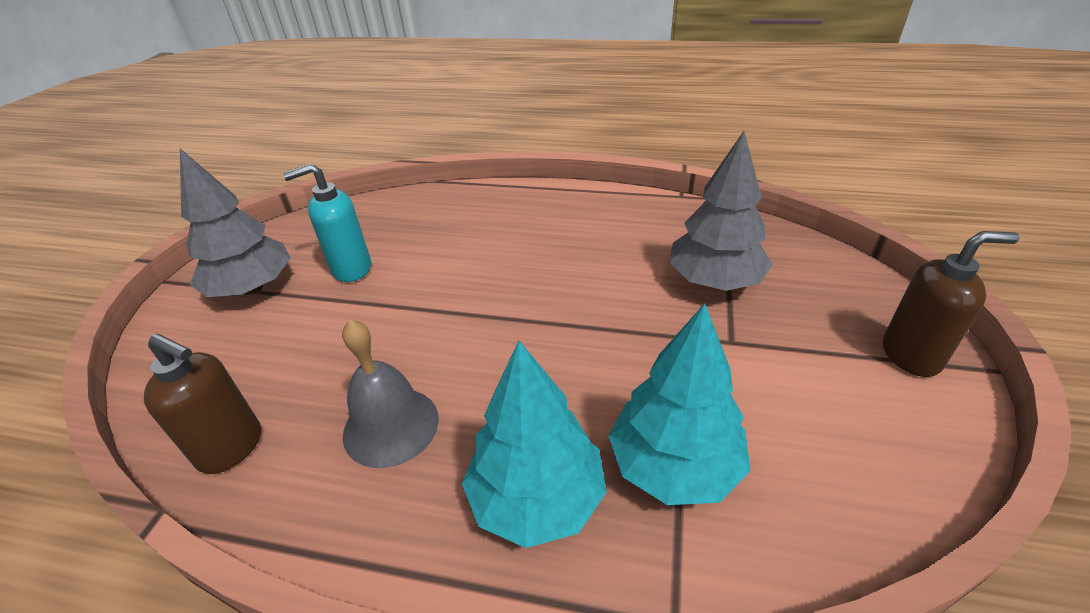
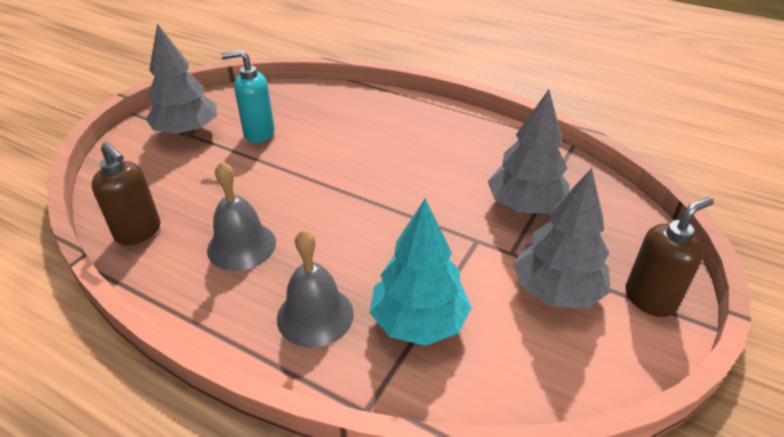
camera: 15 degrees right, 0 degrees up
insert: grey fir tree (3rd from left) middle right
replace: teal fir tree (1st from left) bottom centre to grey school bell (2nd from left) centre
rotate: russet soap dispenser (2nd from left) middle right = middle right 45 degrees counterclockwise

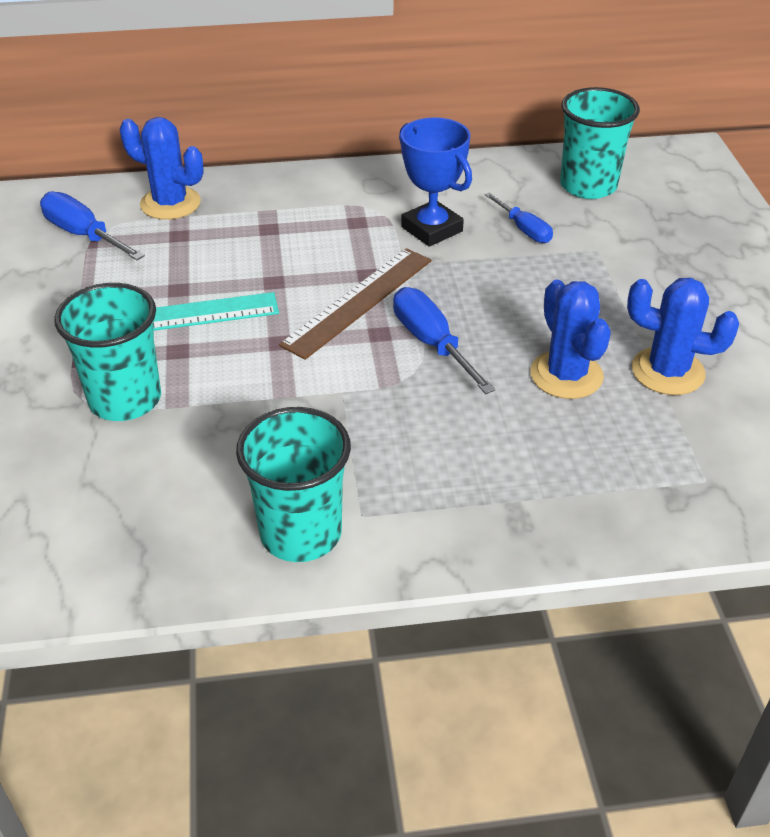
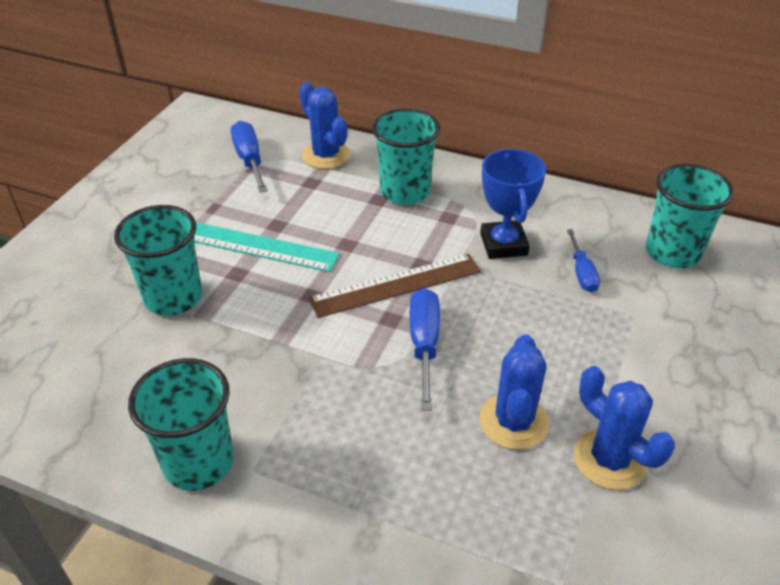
camera: 30 degrees right, 0 degrees up
insert: teal beaker (3rd from left) top centre

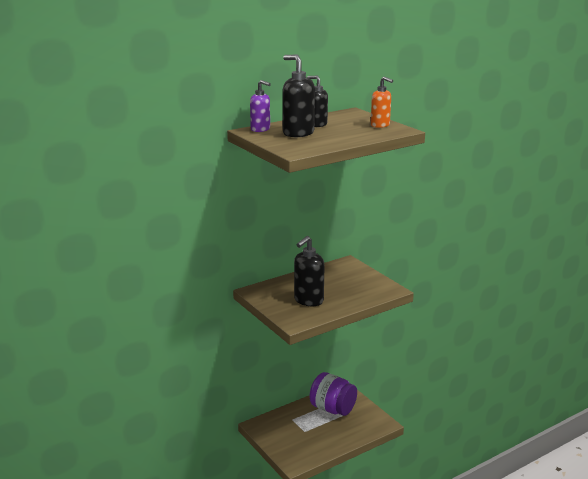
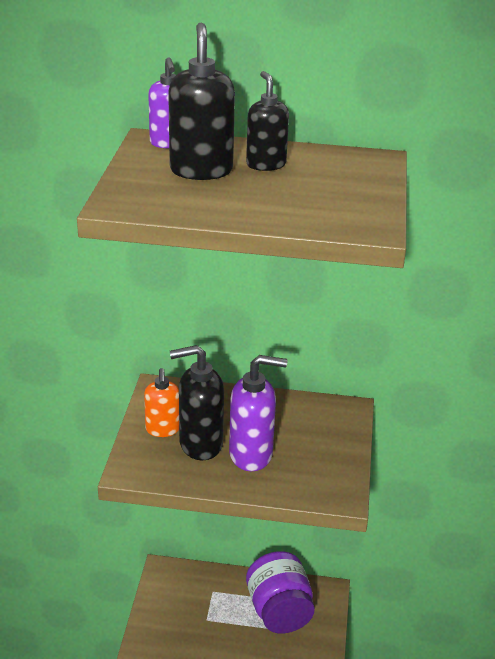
camera: 40 degrees right, 10 degrees up
insert: violet soap dispenser (2nd from left) centre
move: bright orange soap dispenser top centre to middle left

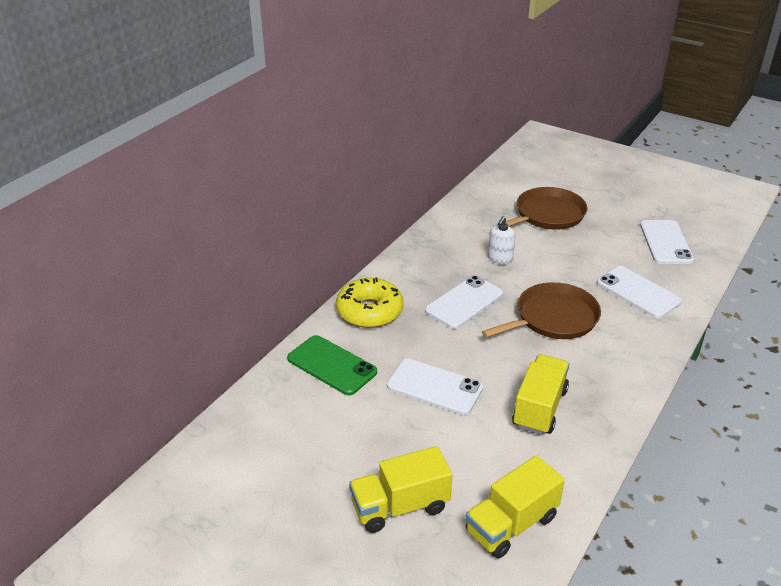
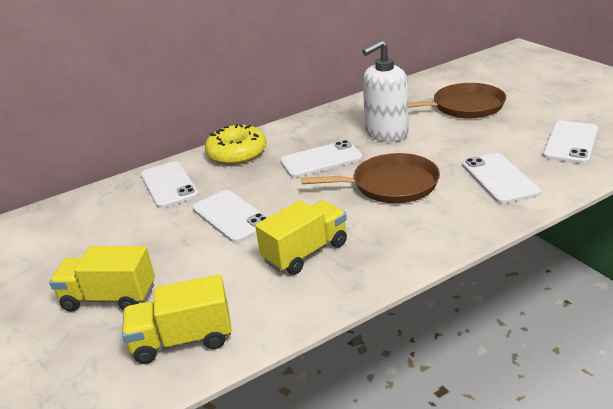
camera: 30 degrees right, 5 degrees down
recolor: emerald smartphone centre to snow-white smartphone (1st from left) middle left
resize: snow-white soap dispenser centre = top centre x1.91

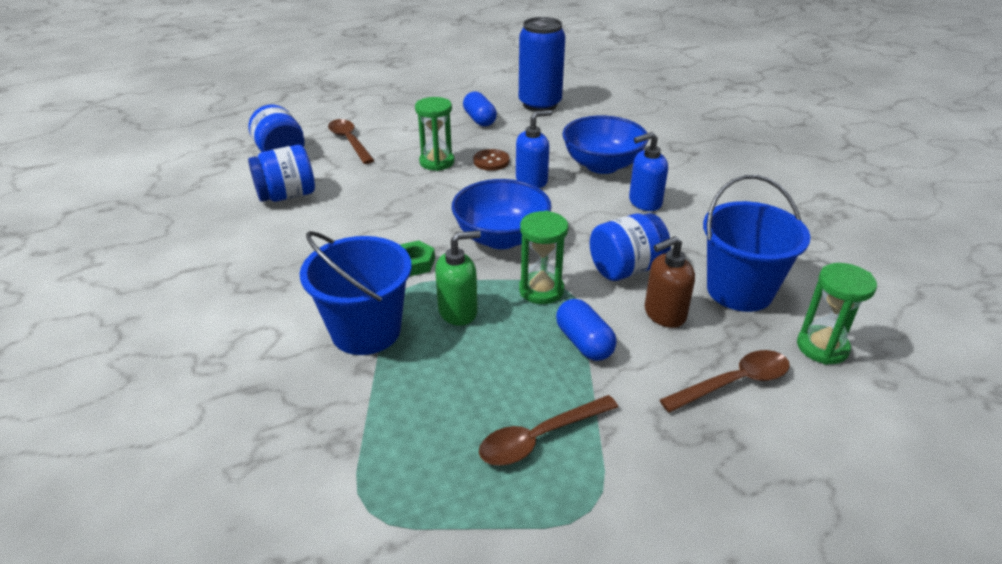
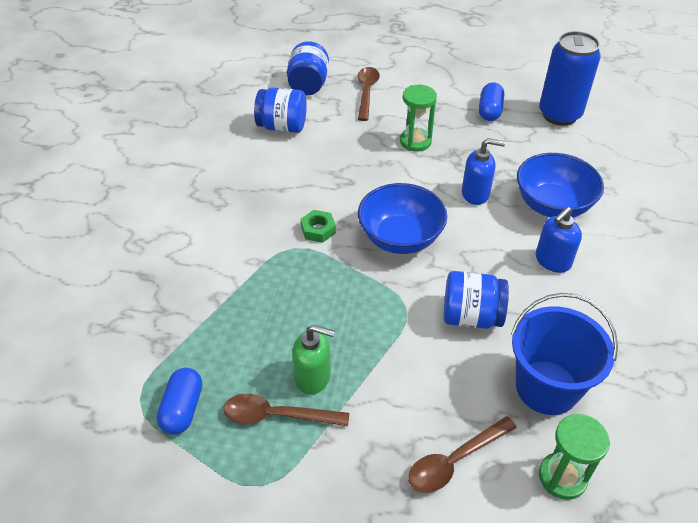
camera: 35 degrees right, 10 degrees up
delete: royal blue sand bucket (1st from left) centre; russet button top centre; emerald sand timer (2nd from left) centre; russet soap dispenser middle right
move: emerald soap dispenser centre to bottom centre; royal blue pill (2nd from left in the first image) centre to royal blue pill (1st from left) bottom left
rotate: royal blue soap dispenser (2nd from left) top centre = middle right 60 degrees counterclockwise; russet teaspoon (3rd from left) bottom right = bottom centre 135 degrees clockwise

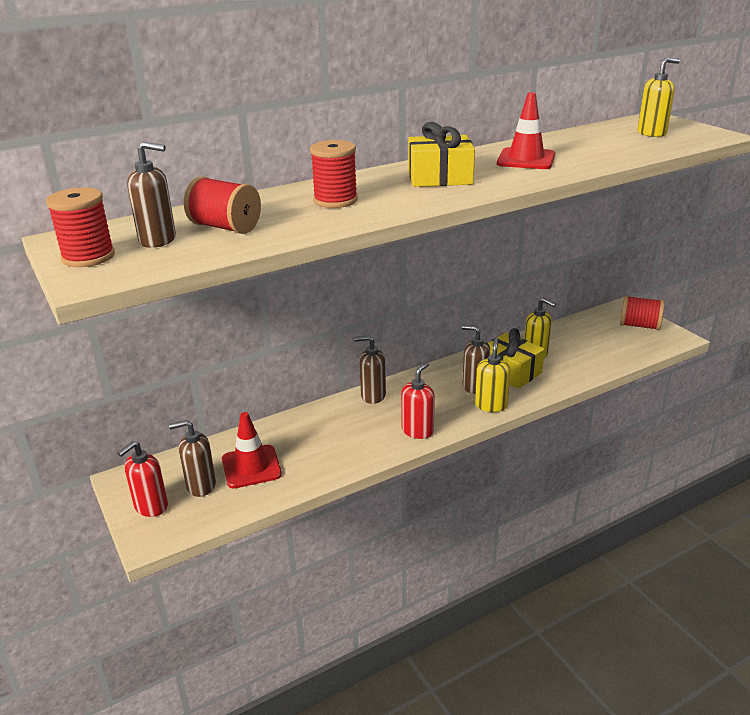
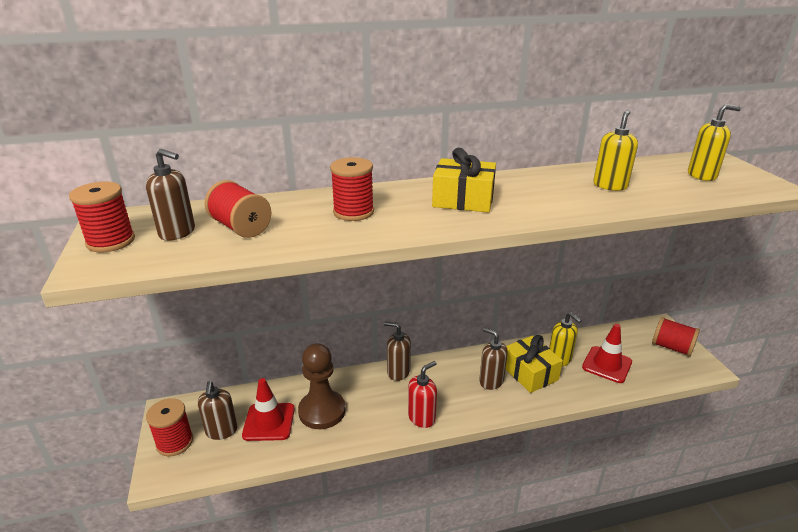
camera: 15 degrees right, 0 degrees up
insert: russet pawn bottom centre
move: yellow soap dispenser (1st from left in the first image) centre to yellow soap dispenser (2nd from left) top right; crimson road cone (2nd from left) top right to middle right
replace: crimson soap dispenser (1st from left) bottom left to crimson bobbin (2nd from left) bottom left
rotate: russet soap dispenser (2nd from left) middle left = bottom left 105 degrees counterclockwise

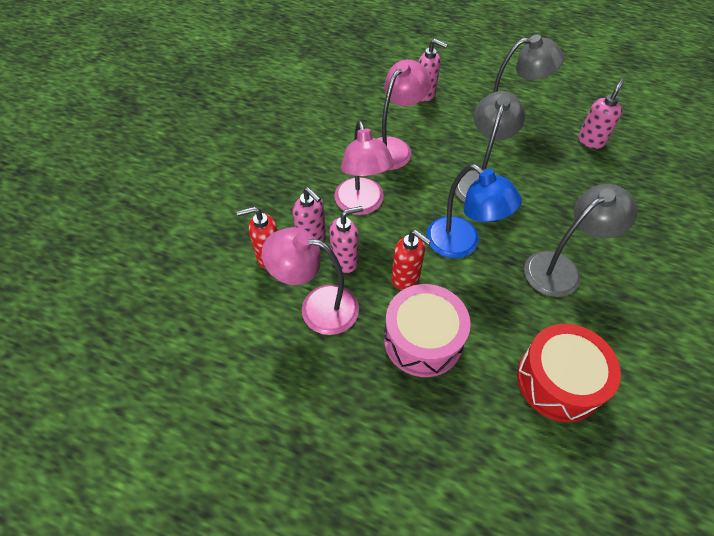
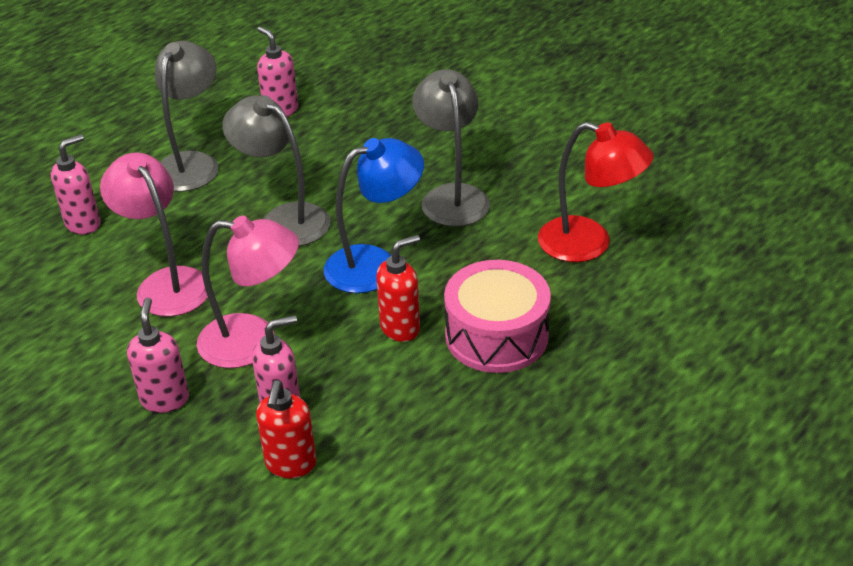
camera: 70 degrees left, 15 degrees down
delete: pink reading lamp (1st from left) centre
move: pink soap dispenser (2nd from left) centre to middle left
replace: crimson drum bottom right to crimson reading lamp middle right

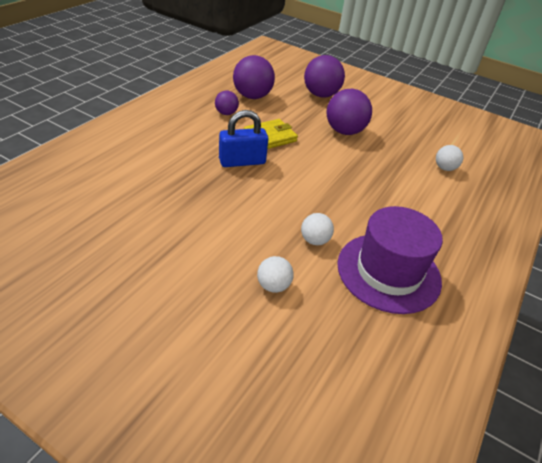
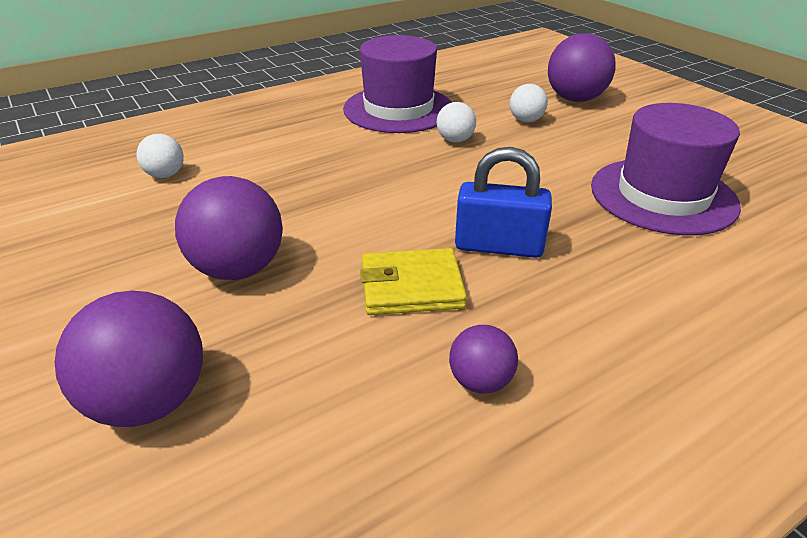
camera: 150 degrees left, 5 degrees down
insert: violet tall hat (2nd from left) top right
move: violet play ball (2nd from left in the first image) top centre to violet play ball (4th from left) top right

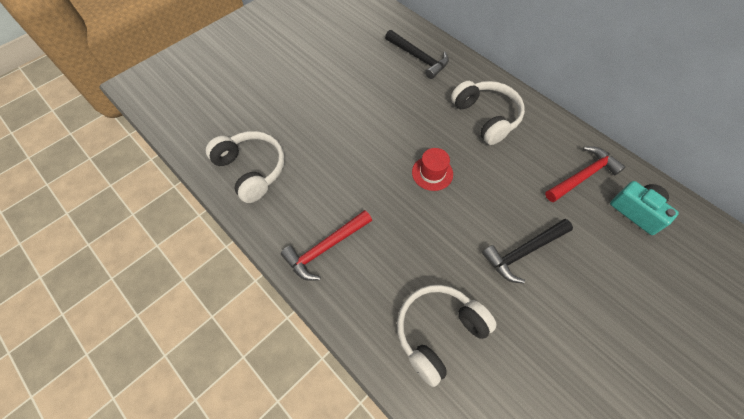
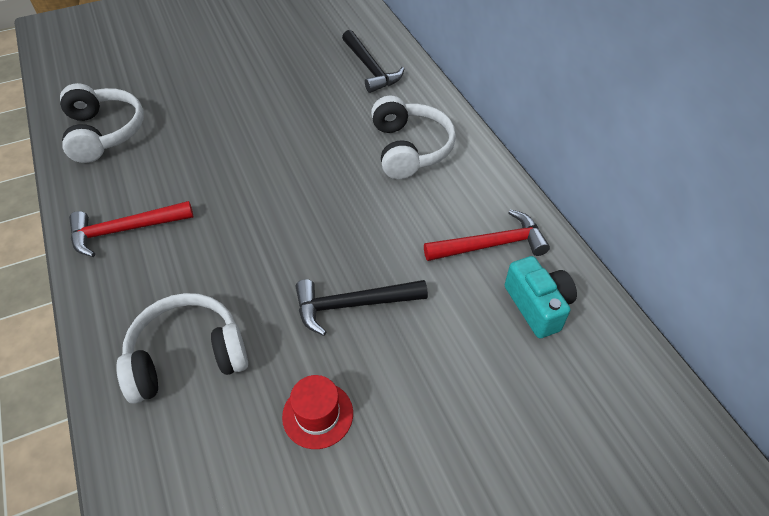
camera: 20 degrees right, 10 degrees down
move: crimson tall hat centre to bottom centre

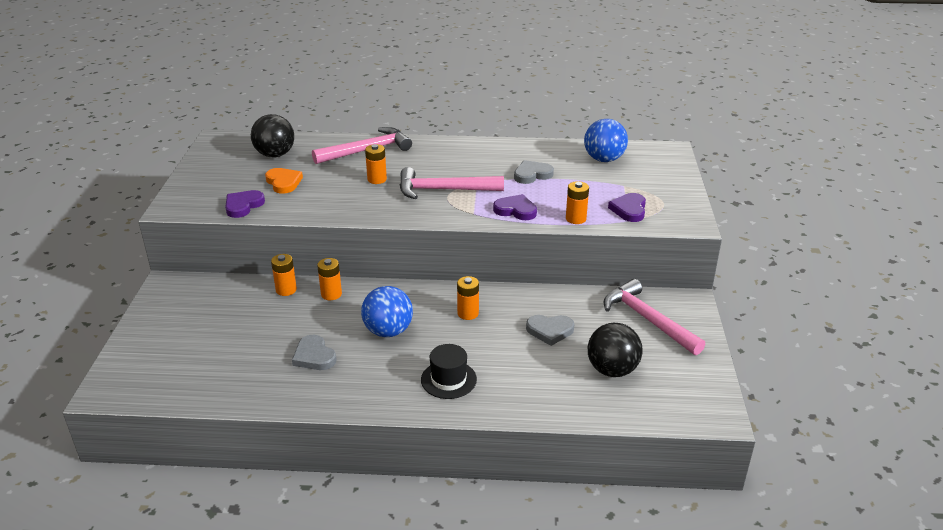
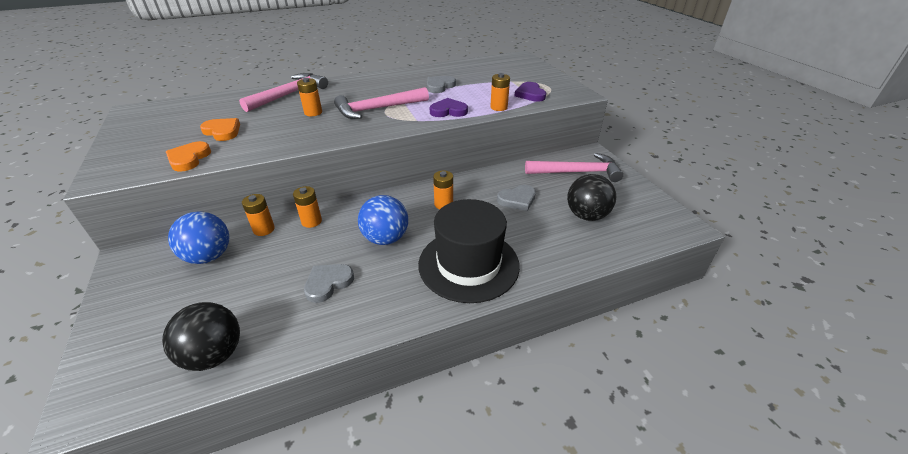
camera: 25 degrees left, 5 degrees up
move: jet-black play ball (1st from left) top left to bottom left; royal blue play ball (2nd from left in the first image) top centre to royal blue play ball (1st from left) middle left
recolor: violet heart shape (1st from left) middle left to bright orange heart shape (1st from left) middle left
rotate: grey heart shape (1st from left) middle left = centre 105 degrees clockwise; pink hammer (3rd from left) middle right = centre 150 degrees clockwise
resize: jet-black tall hat bottom centre = centre x1.89

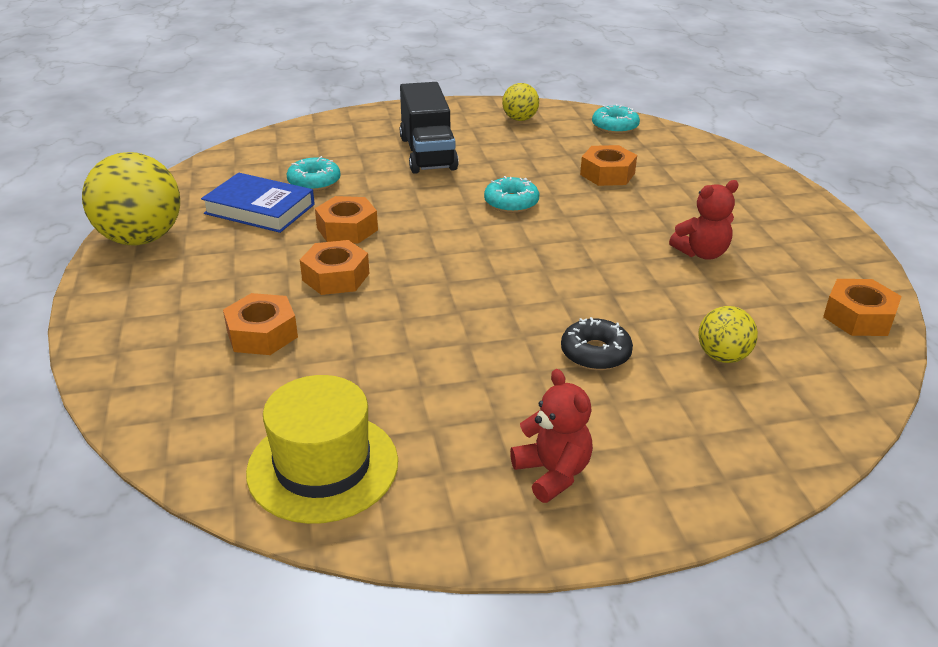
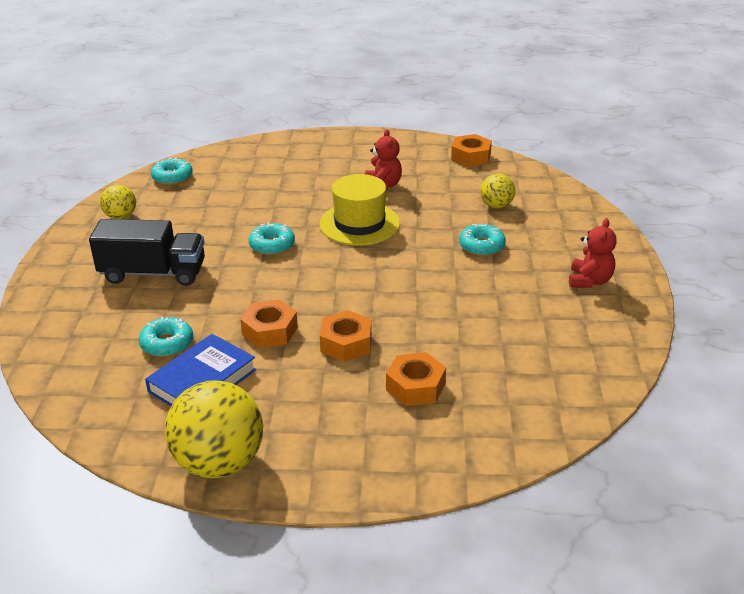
camera: 75 degrees left, 0 degrees up
delete: bright orange hexagon nut (4th from left) top centre
move: yellow tall hat bottom centre to centre
recolor: jet-black glazed donut centre to teal glazed donut (4th from left) centre
rotate: crimson teddy (1st from left in the first image) bottom centre = middle right 120 degrees clockwise

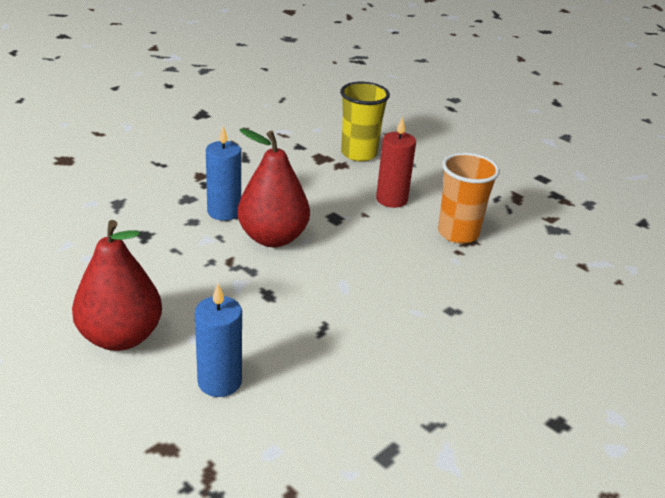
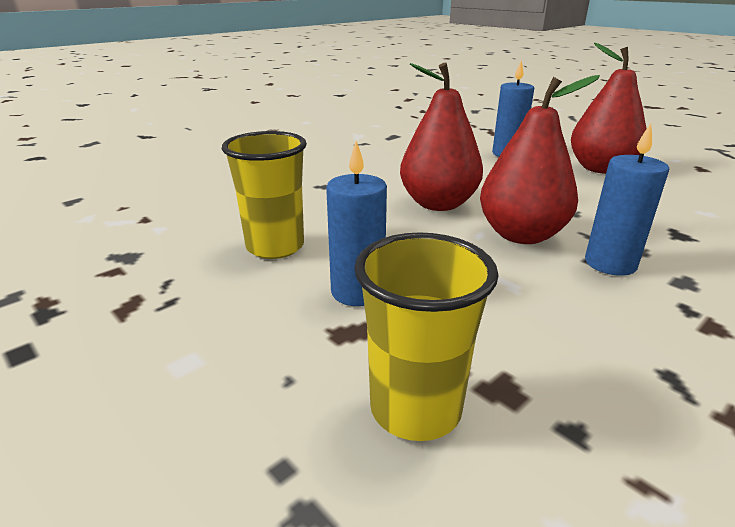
camera: 175 degrees left, 5 degrees down
insert: crimson pear (1st from left) top centre
recolor: crimson wax candle top centre to royal blue wax candle (1st from left) centre; bright orange beaker middle right to yellow beaker (1st from left) centre

